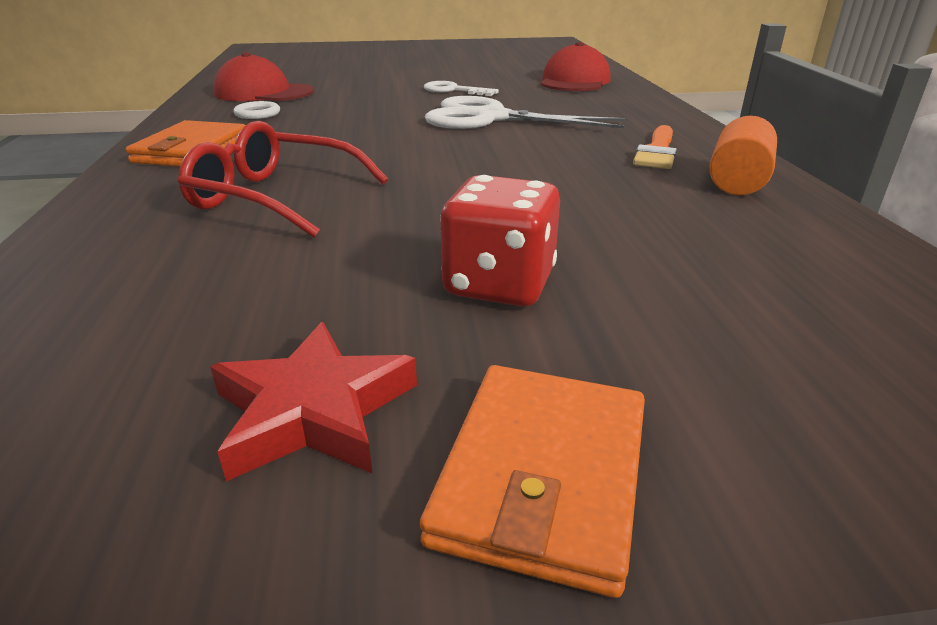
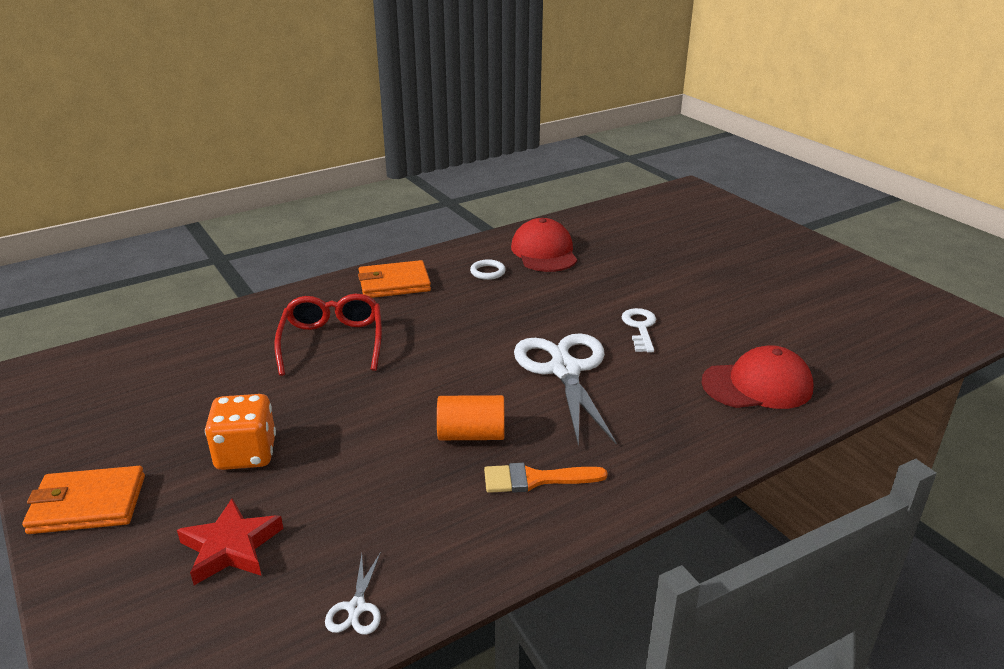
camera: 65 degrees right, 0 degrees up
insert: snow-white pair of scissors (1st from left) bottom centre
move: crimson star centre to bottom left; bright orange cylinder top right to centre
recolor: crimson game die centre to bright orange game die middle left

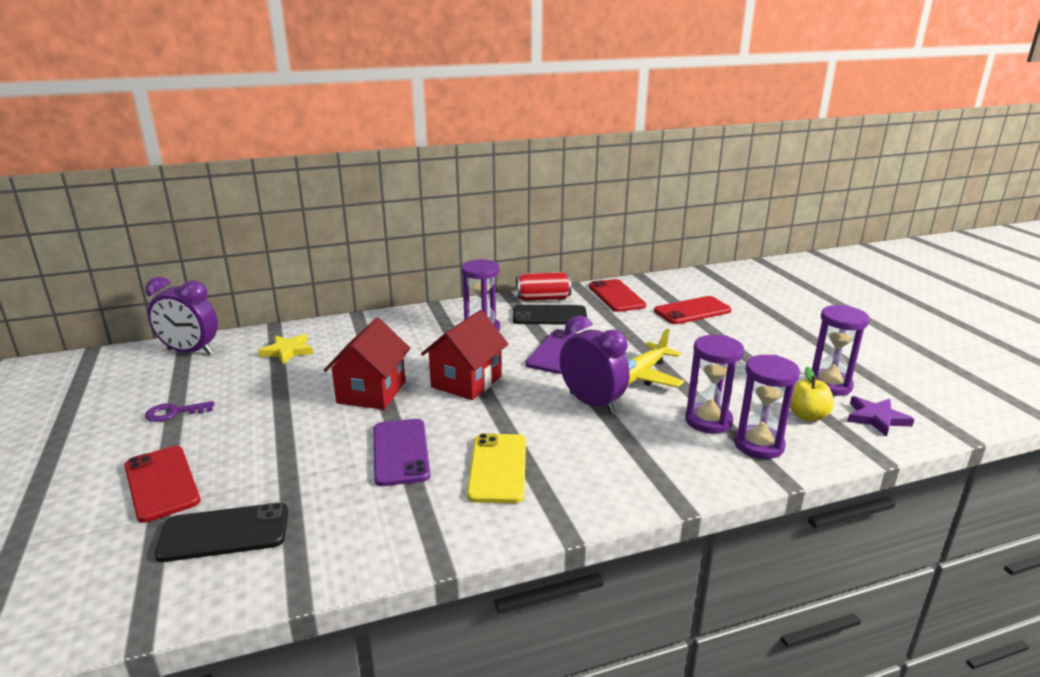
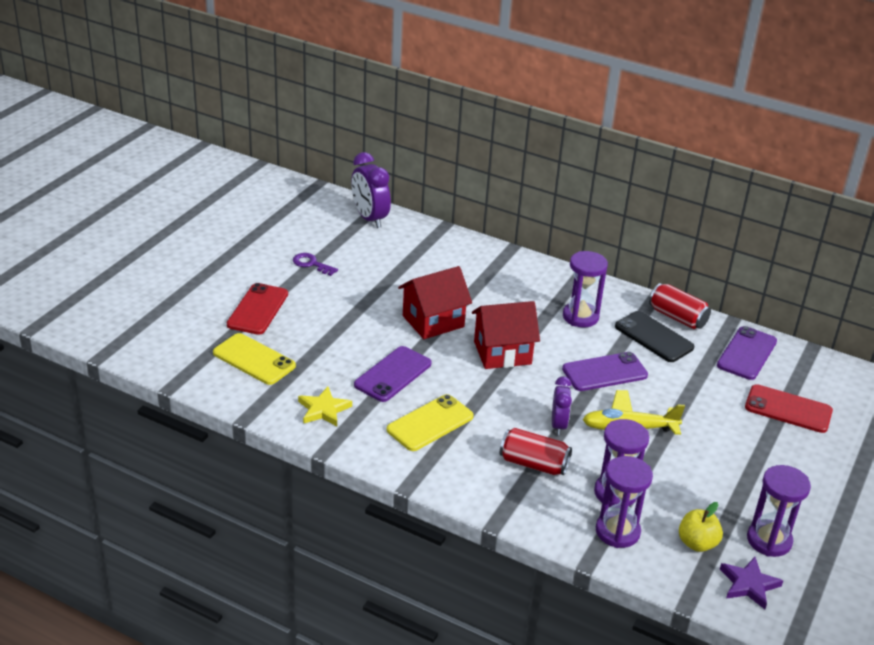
camera: 45 degrees right, 10 degrees up
insert: crimson can (1st from left) bottom centre
move: yellow star middle left to centre
recolor: jet-black smartphone (1st from left) bottom left to yellow smartphone (1st from left) middle left; crimson smartphone (2nd from left) centre to violet smartphone (3rd from left) middle right
resize: violet bedside clock (2nd from left) centre = centre x0.63

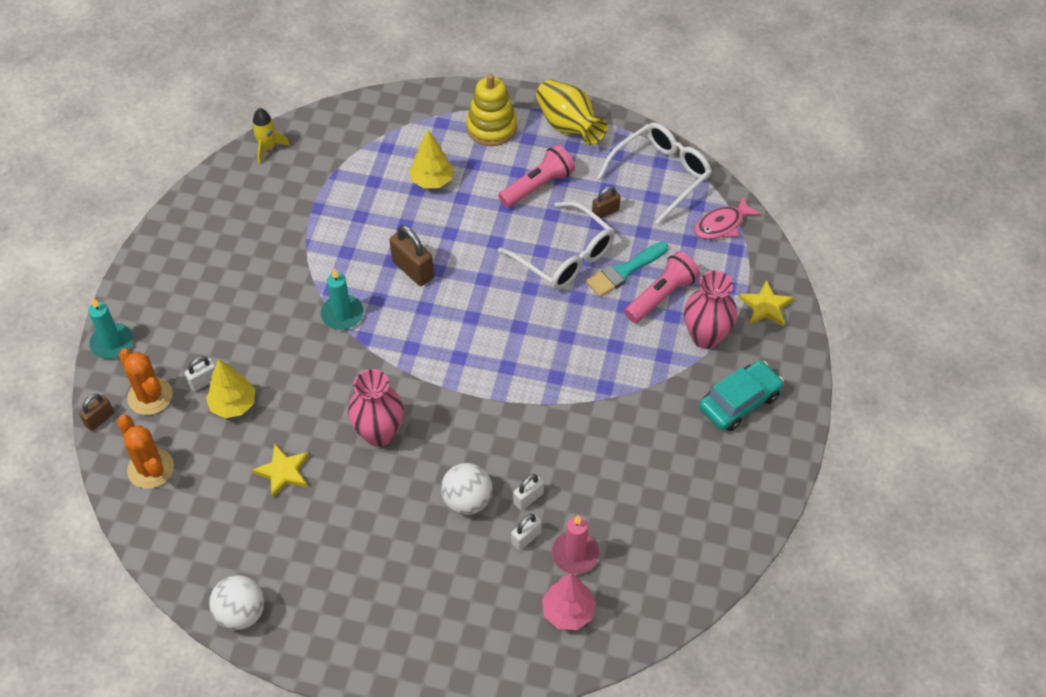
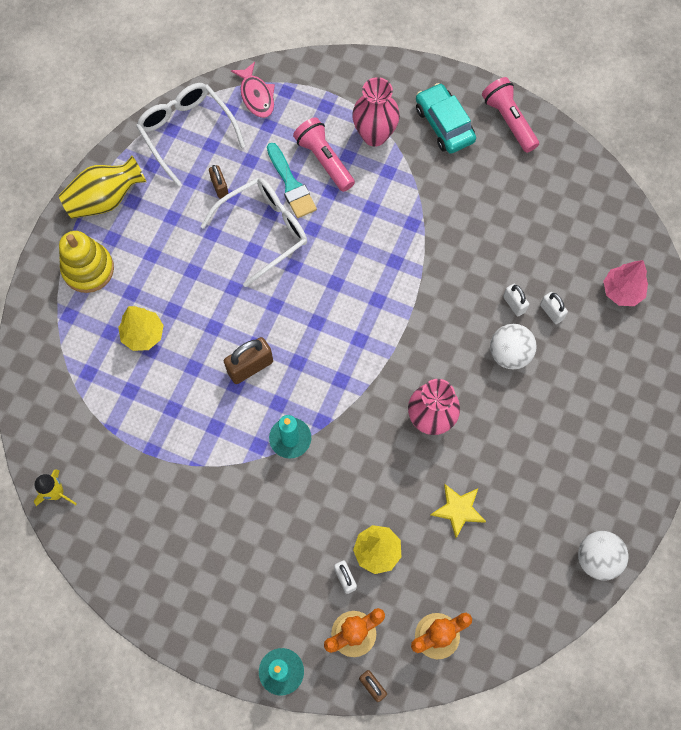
camera: 80 degrees left, 15 degrees up
delete: pink wax candle bottom centre; yellow star (2nd from left) middle right
move: pink pocket torch (1st from left in the first image) top centre to pink pocket torch (2nd from left) top right

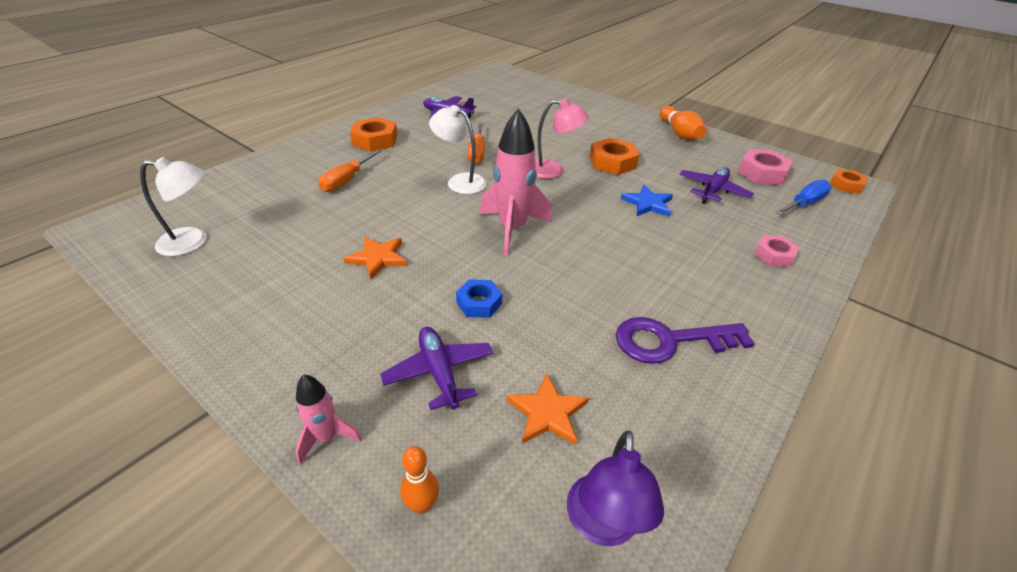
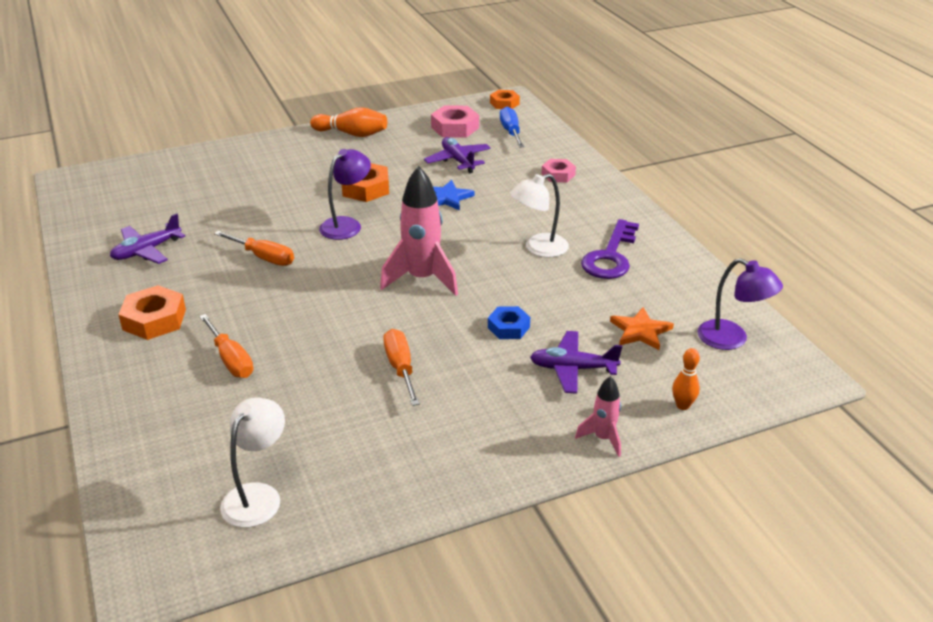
camera: 60 degrees left, 5 degrees down
move: snow-white reading lamp (2nd from left) top centre to centre
replace: bright orange star (1st from left) centre to bright orange screwdriver (3rd from left) centre
recolor: pink reading lamp top centre to violet reading lamp (1st from left) top centre

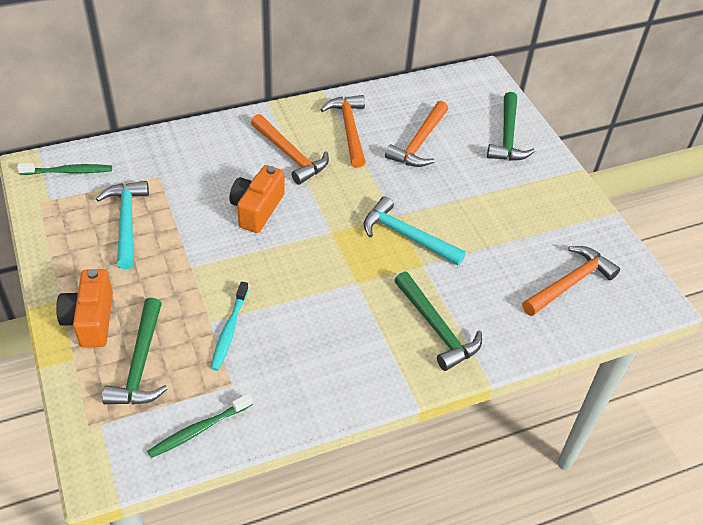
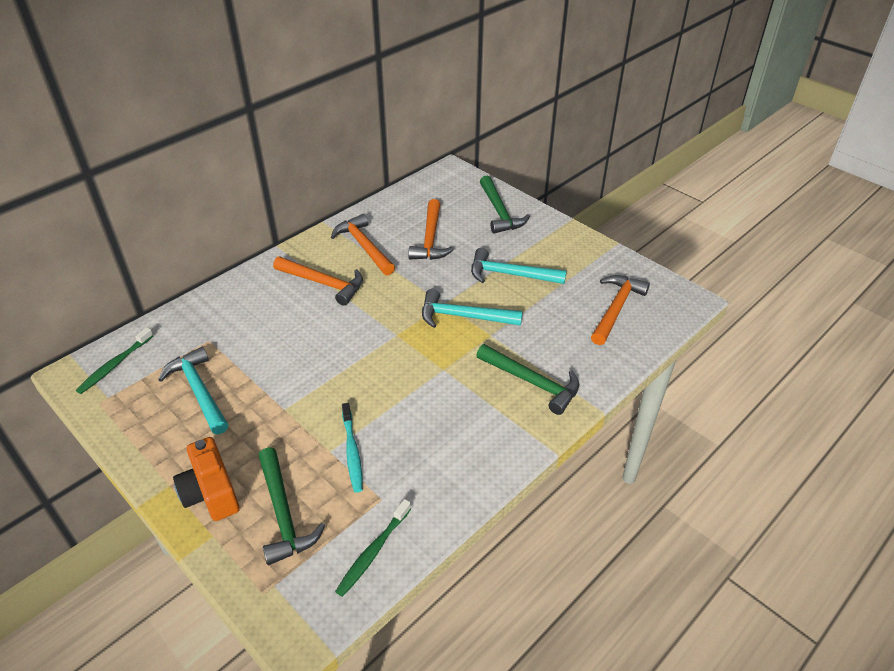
camera: 20 degrees left, 5 degrees down
delete: bright orange compact camera (2nd from left) centre
insert: teal hammer (3rd from left) centre
rotate: emerald tooth brush (1st from left) top left = middle left 150 degrees clockwise

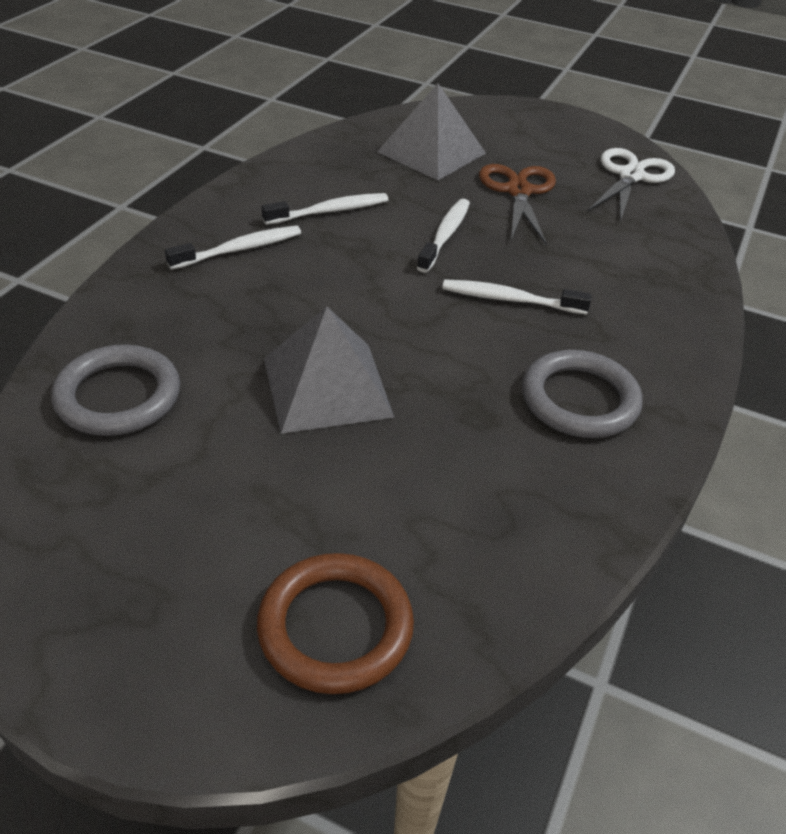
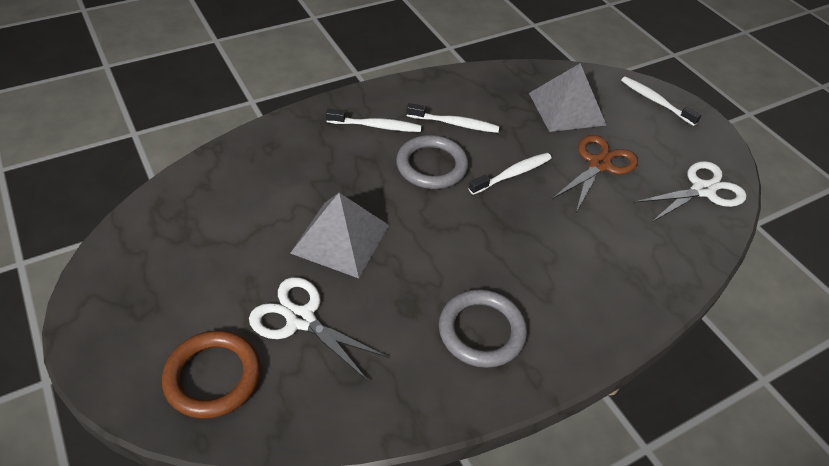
camera: 35 degrees right, 5 degrees up
insert: snow-white pair of scissors (1st from left) bottom centre
move: grey torus (1st from left) middle left to centre; snow-white tooth brush (4th from left) centre to top right

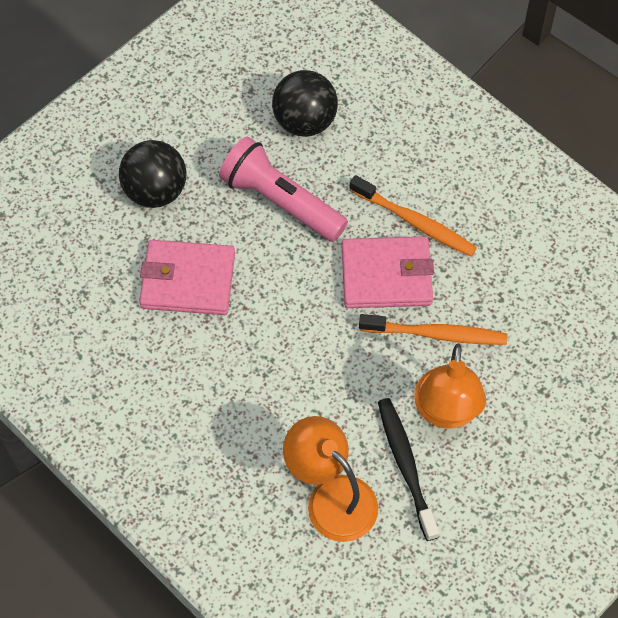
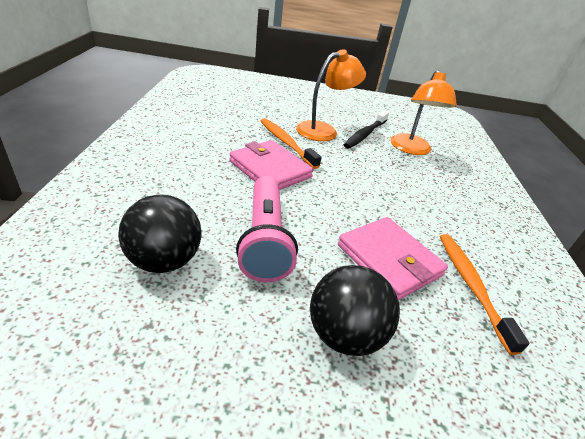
camera: 135 degrees left, 25 degrees down
move: bright orange tooth brush (1st from left in the first image) middle right to bright orange tooth brush (2nd from left) bottom right

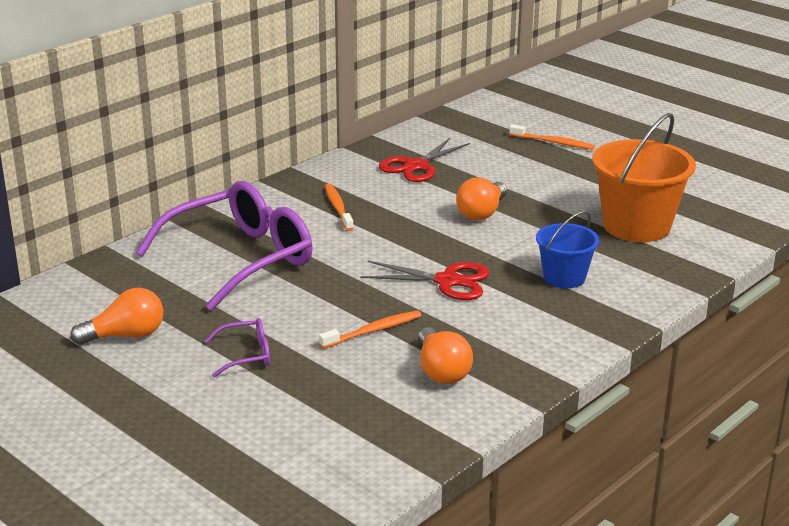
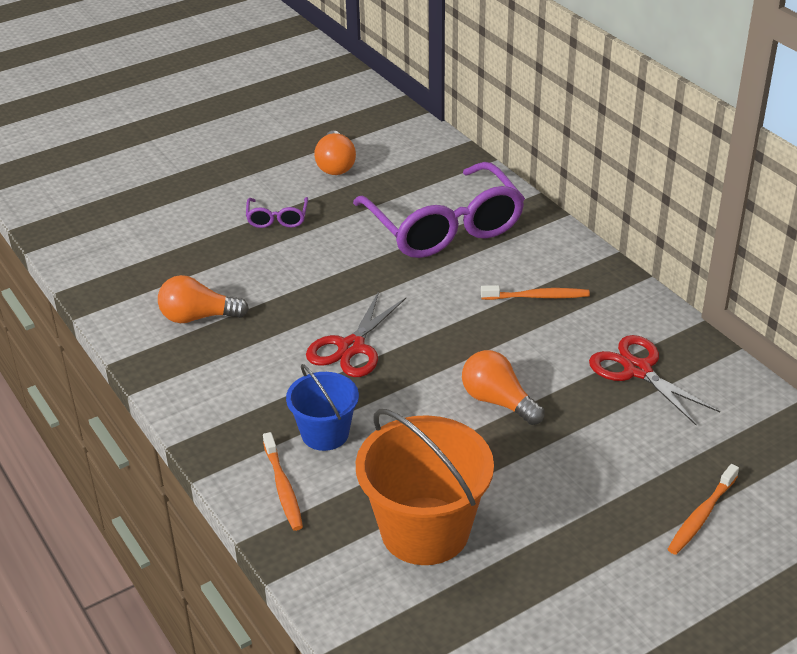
camera: 105 degrees right, 10 degrees up
move: bright orange tooth brush (2nd from left in the first image) centre to bright orange tooth brush (1st from left) bottom centre

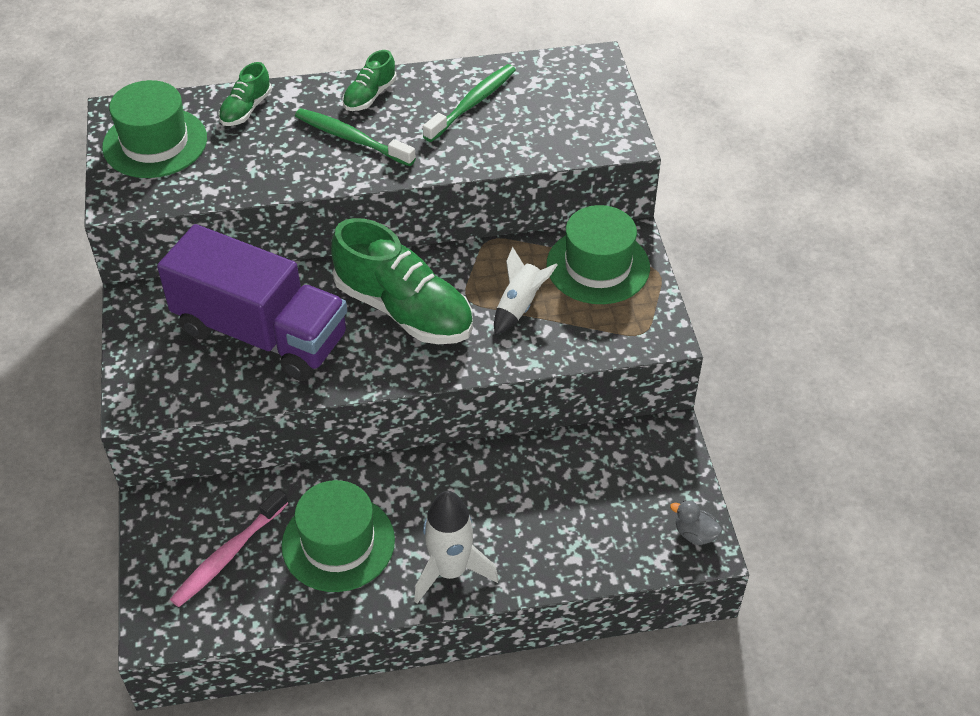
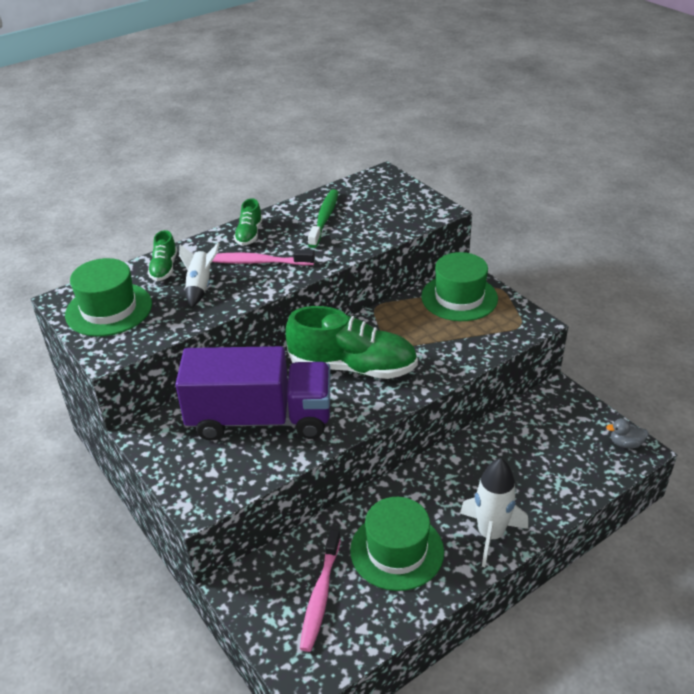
camera: 25 degrees left, 10 degrees down
move: snow-white rocket (2nd from left in the first image) centre to snow-white rocket (1st from left) middle left
recolor: emerald tooth brush (1st from left) top centre to pink tooth brush (1st from left) centre

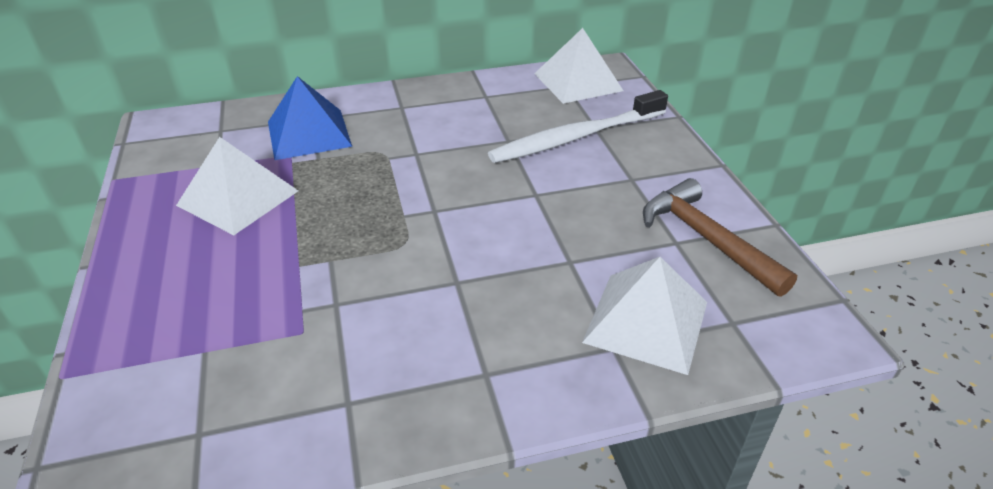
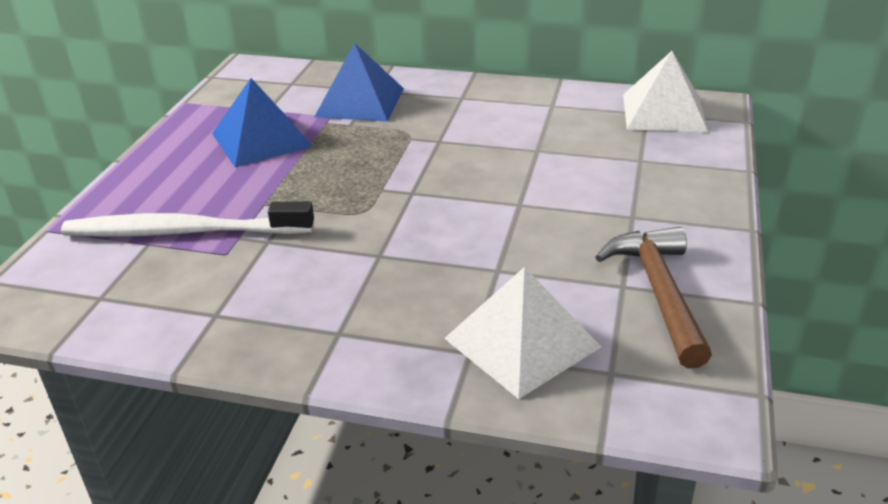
camera: 30 degrees right, 5 degrees down
move: snow-white tooth brush top centre to middle left
recolor: snow-white pyramid (1st from left) middle left to royal blue pyramid (1st from left) top left

